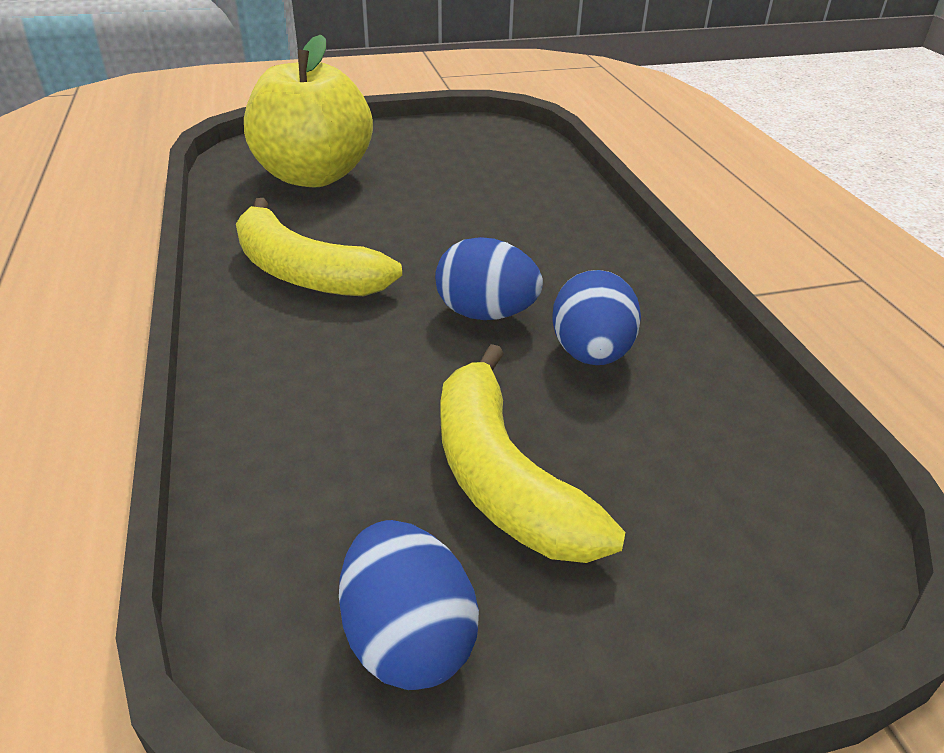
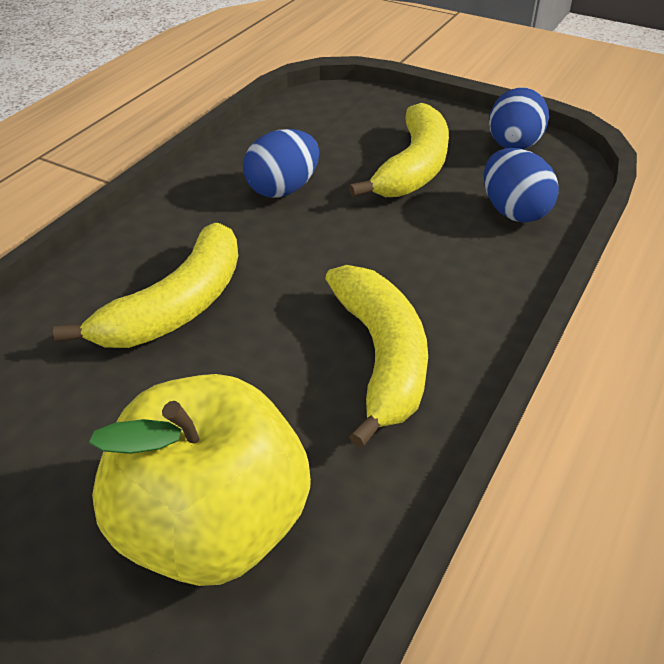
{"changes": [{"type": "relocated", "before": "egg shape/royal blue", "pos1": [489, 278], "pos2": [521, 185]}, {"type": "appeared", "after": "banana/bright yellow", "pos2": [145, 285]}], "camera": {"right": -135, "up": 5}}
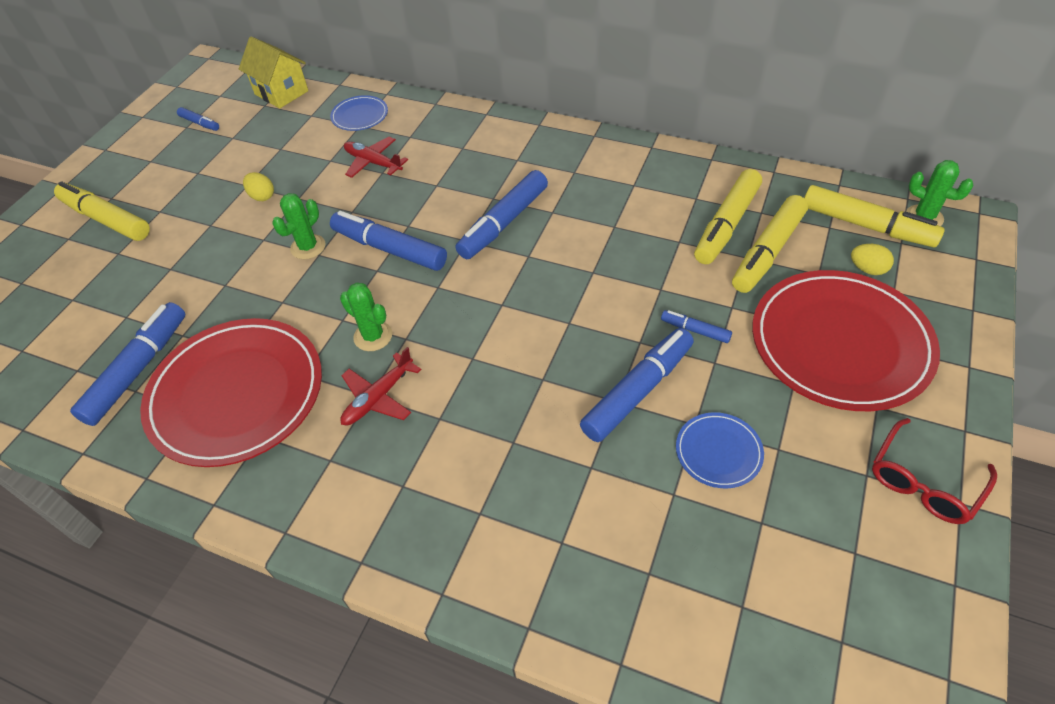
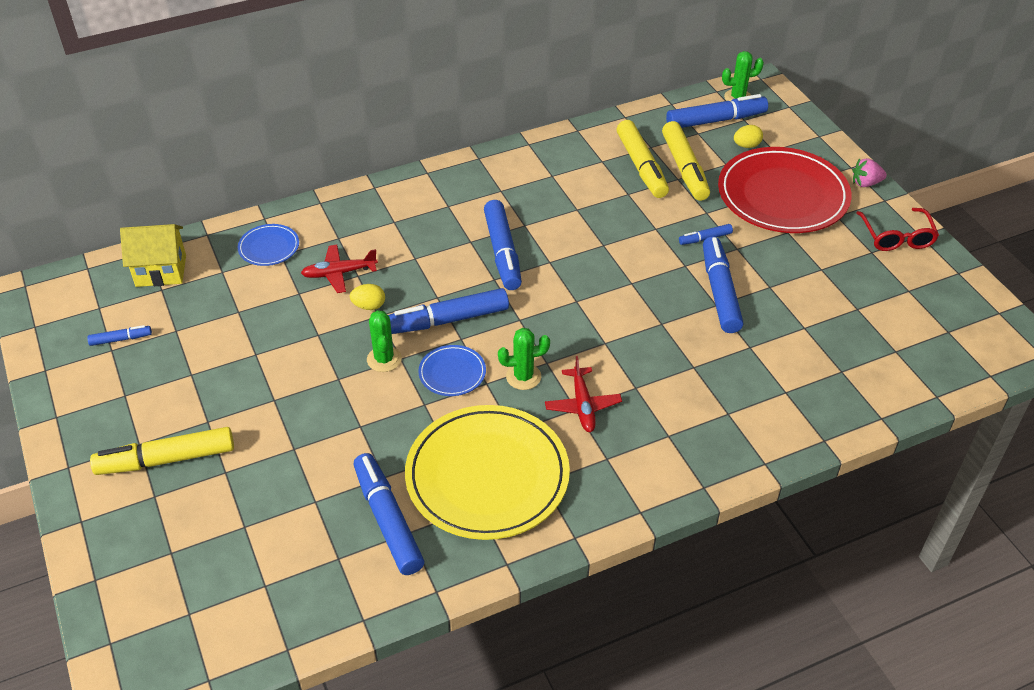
{"changes": [{"type": "relocated", "before": "egg shape/bright yellow", "pos1": [258, 186], "pos2": [367, 297]}, {"type": "colour", "before": "marker/bright yellow", "after": "marker/royal blue", "pos1": [874, 216], "pos2": [717, 111]}, {"type": "colour", "before": "plate/scarlet", "after": "plate/bright yellow", "pos1": [231, 392], "pos2": [487, 472]}, {"type": "relocated", "before": "plate/royal blue", "pos1": [720, 450], "pos2": [452, 370]}, {"type": "appeared", "after": "strawberry/rosy", "pos2": [869, 172]}], "camera": {"right": -50, "up": -5}}
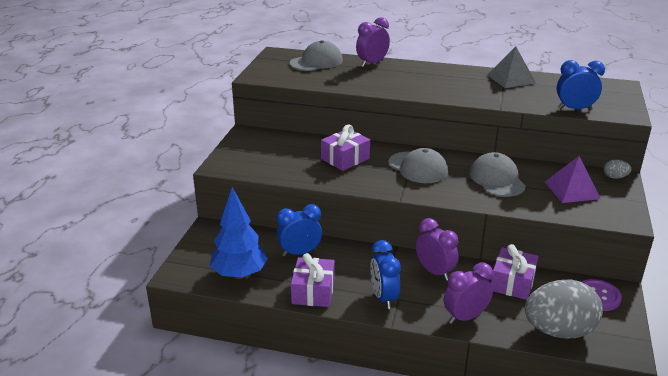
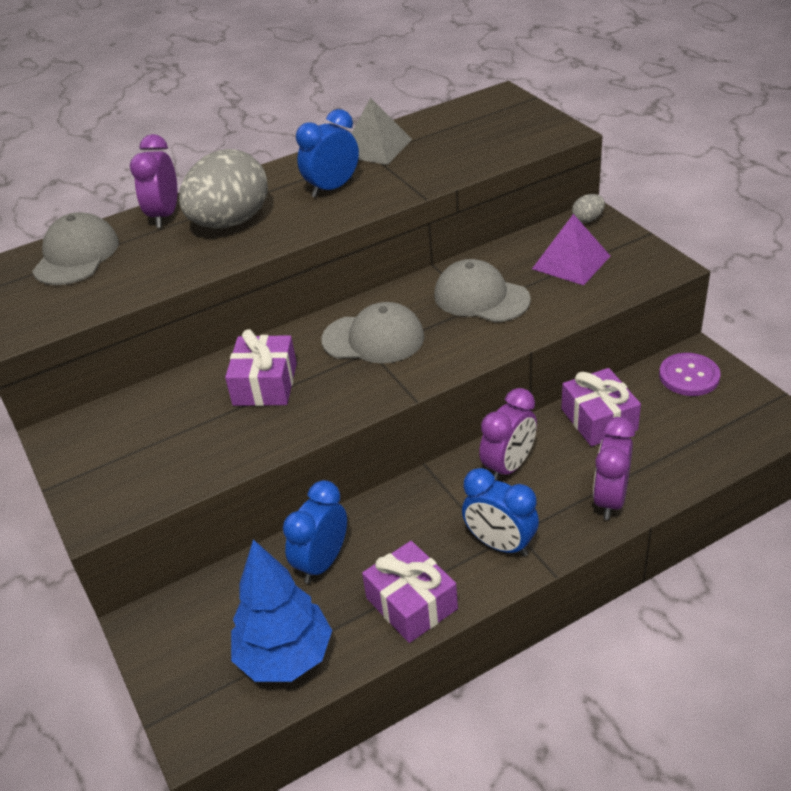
{"changes": [{"type": "relocated", "before": "bedside clock/royal blue", "pos1": [581, 85], "pos2": [327, 153]}, {"type": "spun", "before": "bedside clock/purple", "pos1": [437, 249], "pos2": [508, 434], "turn": 120}, {"type": "relocated", "before": "egg shape/gray", "pos1": [564, 309], "pos2": [223, 189]}], "camera": {"right": -40, "up": 10}}
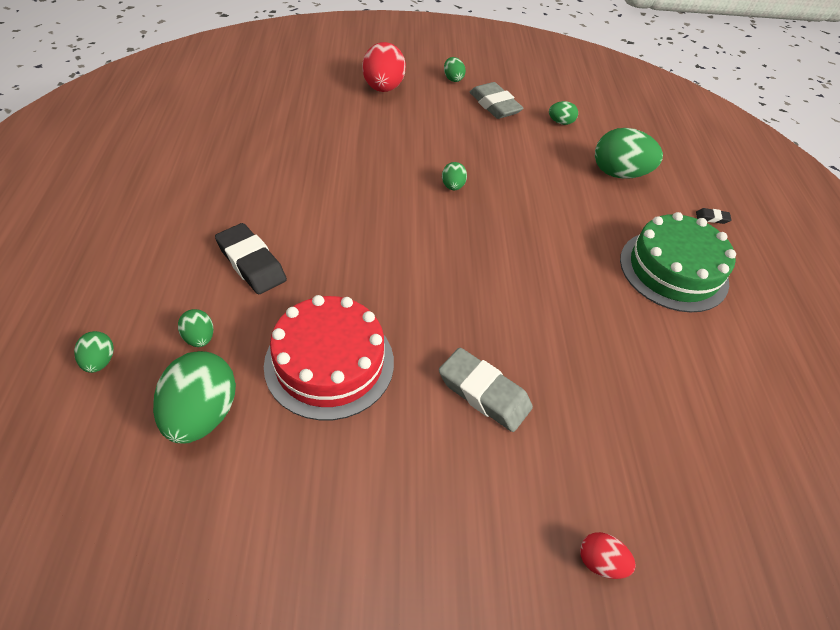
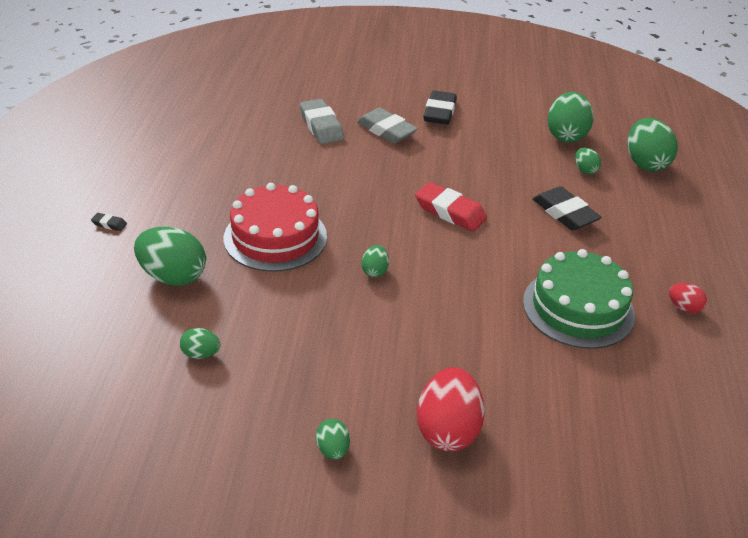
{"changes": [{"type": "relocated", "before": "eraser/gray", "pos1": [497, 100], "pos2": [322, 121]}, {"type": "relocated", "before": "layer cake/leaf-green", "pos1": [678, 262], "pos2": [579, 299]}, {"type": "relocated", "before": "layer cake/scarlet", "pos1": [329, 357], "pos2": [275, 227]}, {"type": "size", "before": "egg shape/leaf-green", "pos1": [94, 352], "pos2": [652, 144], "scale": 2.0}, {"type": "relocated", "before": "egg shape/scarlet", "pos1": [608, 555], "pos2": [688, 298]}, {"type": "appeared", "after": "eraser/ebony", "pos2": [440, 107]}, {"type": "appeared", "after": "eraser/scarlet", "pos2": [451, 206]}], "camera": {"right": -170, "up": -10}}
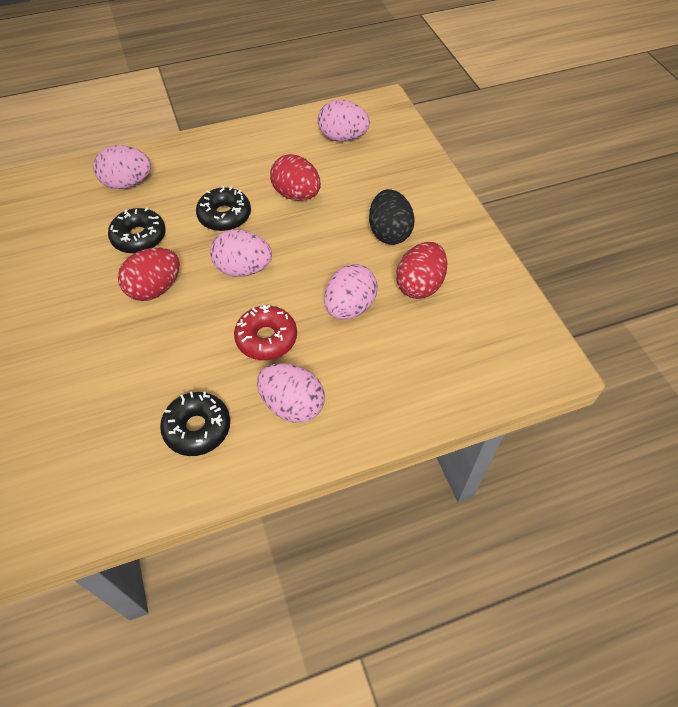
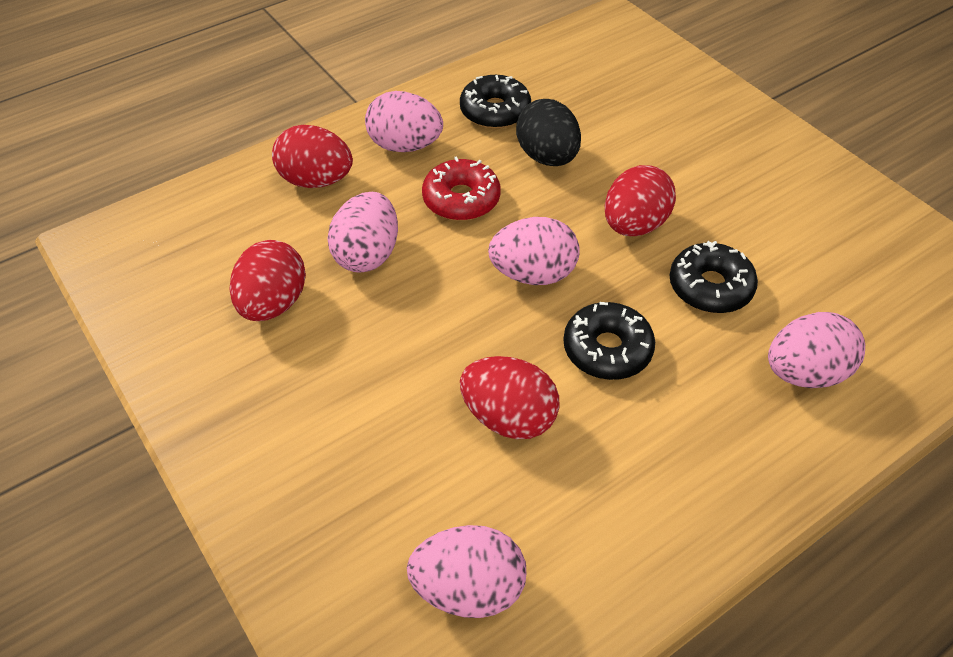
{"changes": [{"type": "relocated", "before": "egg shape/ebony", "pos1": [392, 217], "pos2": [548, 132]}, {"type": "appeared", "after": "egg shape/scarlet", "pos2": [312, 156]}], "camera": {"right": 165, "up": -5}}
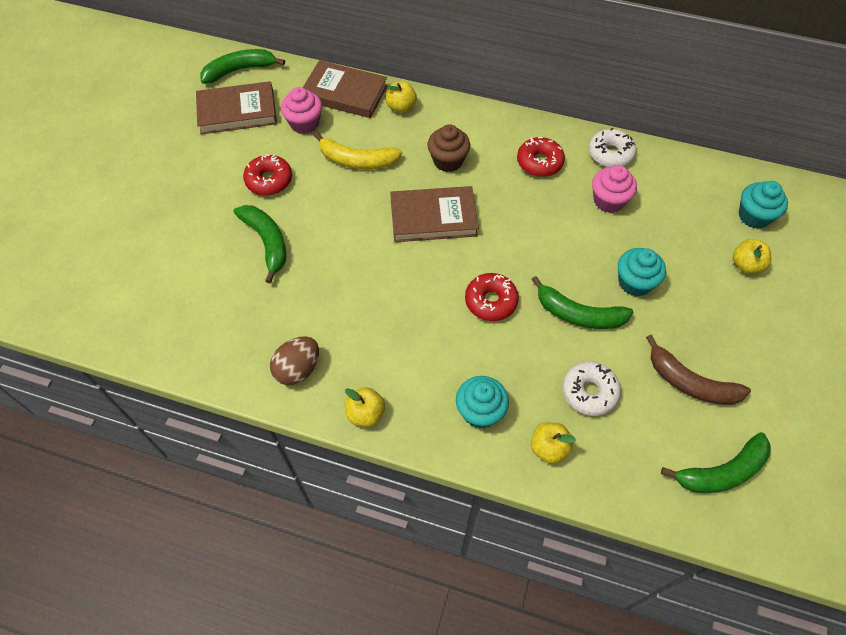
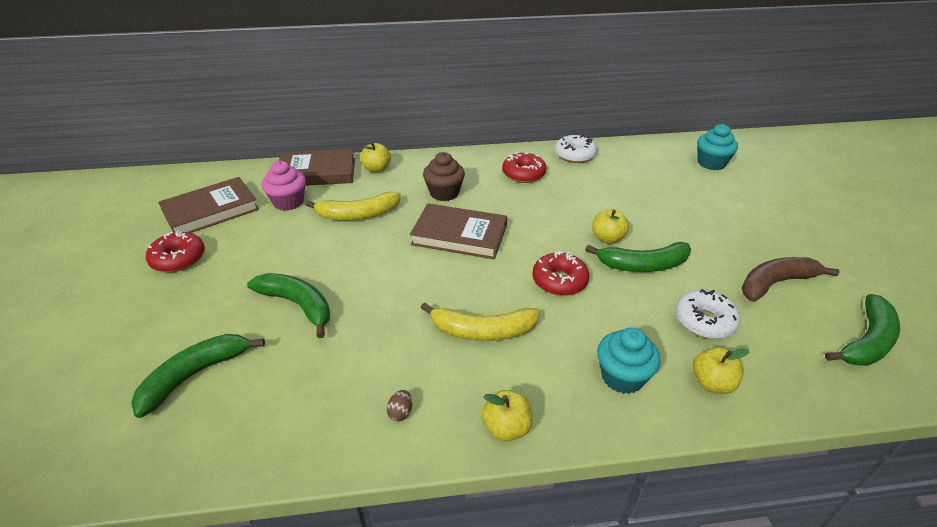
{"changes": [{"type": "relocated", "before": "banana/leaf-green", "pos1": [243, 66], "pos2": [198, 376]}, {"type": "relocated", "before": "glazed donut/scarlet", "pos1": [267, 174], "pos2": [175, 251]}, {"type": "missing", "before": "cupcake/rosy", "pos1": [614, 189]}, {"type": "spun", "before": "book/russet", "pos1": [434, 214], "pos2": [458, 231], "turn": 45}, {"type": "relocated", "before": "toy apple/bright yellow", "pos1": [752, 256], "pos2": [610, 226]}, {"type": "missing", "before": "cupcake/turquoise", "pos1": [642, 272]}, {"type": "spun", "before": "banana/russet", "pos1": [698, 370], "pos2": [791, 279], "turn": 150}, {"type": "size", "before": "egg shape/russet", "pos1": [294, 361], "pos2": [399, 405], "scale": 0.47}, {"type": "appeared", "after": "banana/bright yellow", "pos2": [480, 321]}], "camera": {"right": -25, "up": -20}}
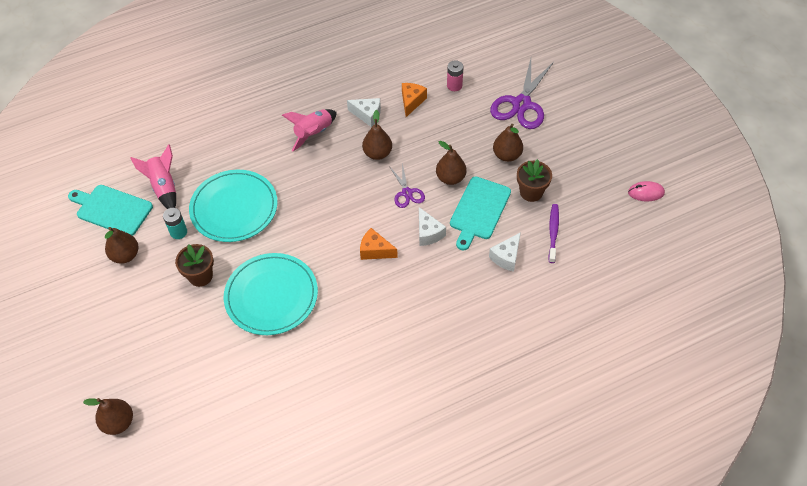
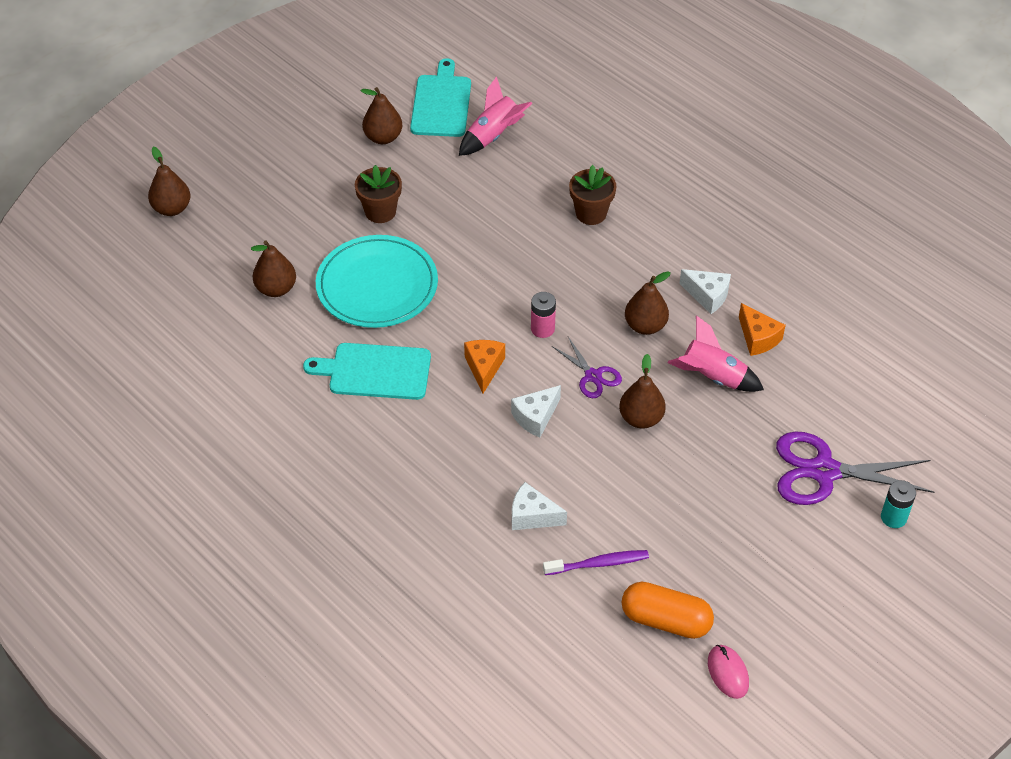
{"changes": [{"type": "relocated", "before": "power cell/rosy", "pos1": [455, 75], "pos2": [543, 315]}, {"type": "spun", "before": "cheese/bright orange", "pos1": [414, 100], "pos2": [762, 329], "turn": 60}, {"type": "spun", "before": "cheese/pure white", "pos1": [364, 112], "pos2": [705, 291], "turn": -60}, {"type": "relocated", "before": "spaceship/rosy", "pos1": [309, 130], "pos2": [715, 353]}, {"type": "relocated", "before": "toy pear/russet", "pos1": [508, 143], "pos2": [273, 269]}, {"type": "relocated", "before": "flower pot/russet", "pos1": [534, 180], "pos2": [592, 195]}, {"type": "spun", "before": "pair of scissors/purple", "pos1": [407, 185], "pos2": [587, 367], "turn": -90}, {"type": "missing", "before": "plate/turquoise", "pos1": [233, 206]}, {"type": "relocated", "before": "chopping board/turquoise", "pos1": [480, 213], "pos2": [367, 371]}, {"type": "relocated", "before": "power cell/turquoise", "pos1": [175, 223], "pos2": [898, 504]}, {"type": "appeared", "after": "capsule/bright orange", "pos2": [668, 610]}], "camera": {"right": 70, "up": -5}}
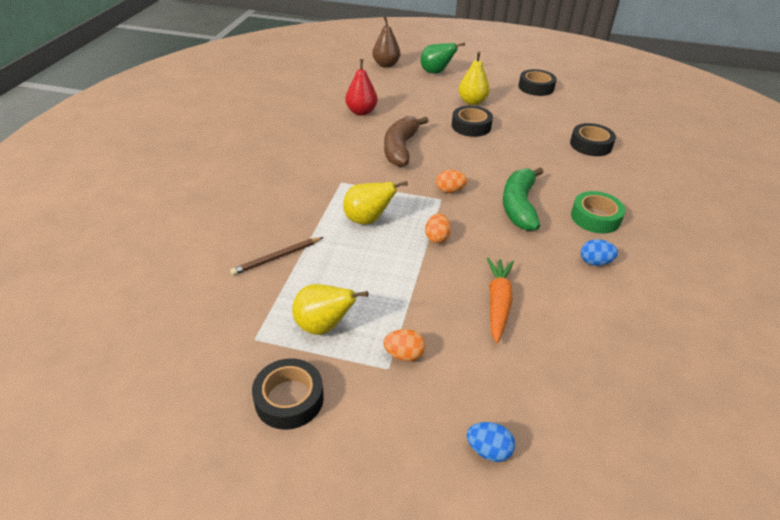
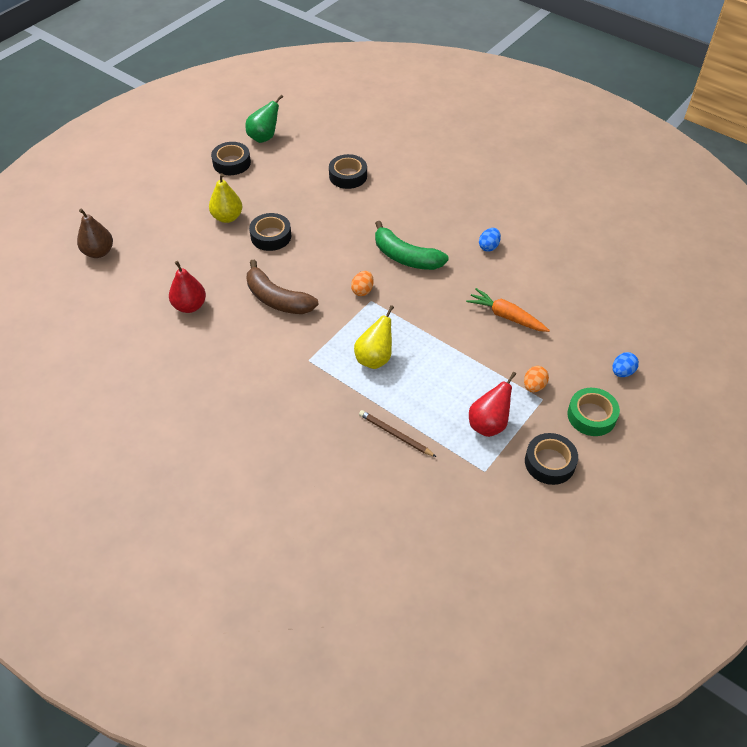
{"changes": [{"type": "relocated", "before": "toy pear/leaf-green", "pos1": [442, 58], "pos2": [264, 119]}, {"type": "relocated", "before": "roll of tape/leaf-green", "pos1": [598, 212], "pos2": [593, 412]}, {"type": "missing", "before": "egg shape/bright orange", "pos1": [438, 228]}, {"type": "spun", "before": "lead pencil/russet", "pos1": [276, 256], "pos2": [397, 433], "turn": 135}, {"type": "colour", "before": "toy pear/bright yellow", "after": "toy pear/scarlet", "pos1": [330, 309], "pos2": [492, 404]}], "camera": {"right": -65, "up": 10}}
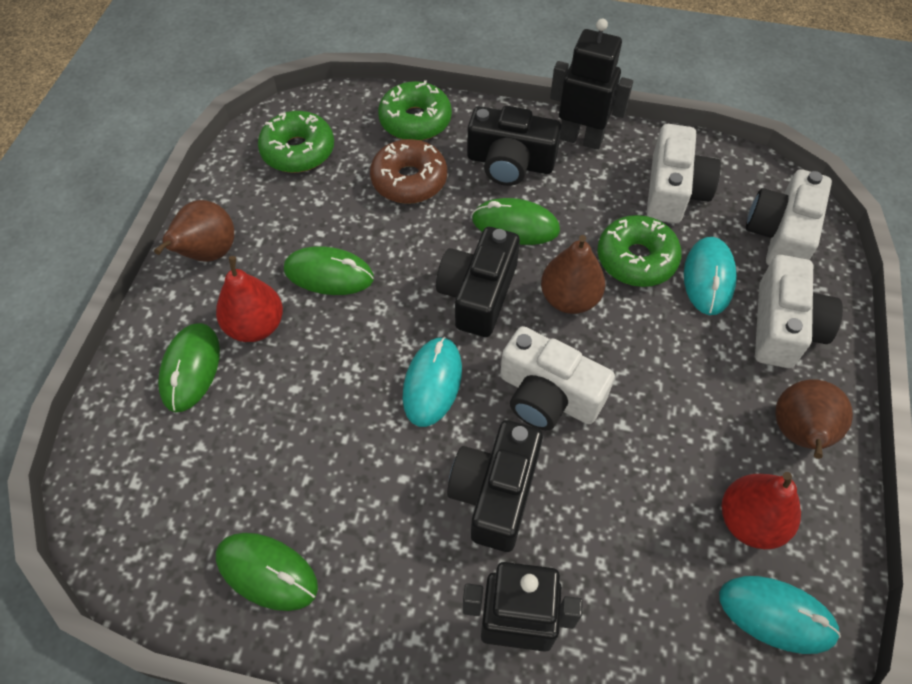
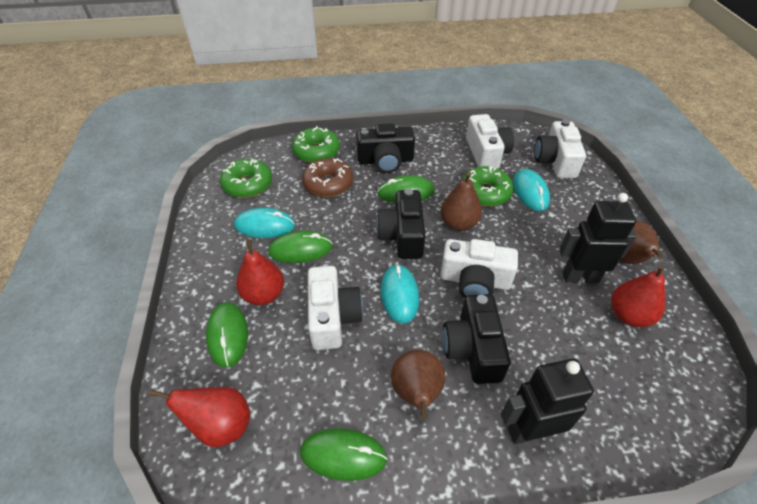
{"changes": [{"type": "relocated", "before": "robot figure/ebony", "pos1": [591, 84], "pos2": [598, 238]}, {"type": "relocated", "before": "toy pear/russet", "pos1": [194, 231], "pos2": [418, 384]}, {"type": "relocated", "before": "photo camera/pure white", "pos1": [799, 311], "pos2": [335, 308]}, {"type": "relocated", "before": "computer mouse/turquoise", "pos1": [780, 615], "pos2": [264, 223]}, {"type": "appeared", "after": "toy pear/scarlet", "pos2": [199, 417]}], "camera": {"right": -20, "up": -10}}
